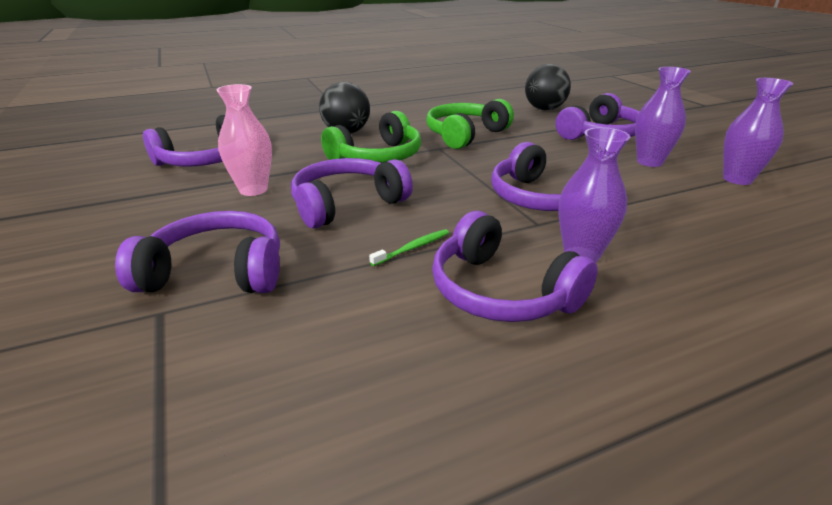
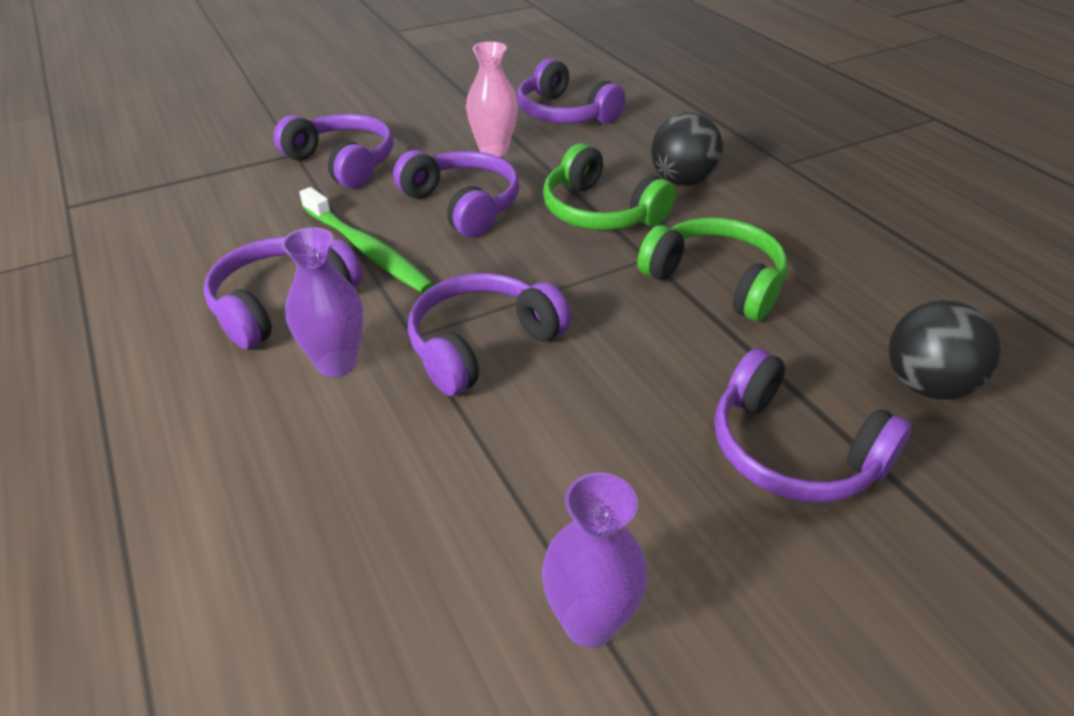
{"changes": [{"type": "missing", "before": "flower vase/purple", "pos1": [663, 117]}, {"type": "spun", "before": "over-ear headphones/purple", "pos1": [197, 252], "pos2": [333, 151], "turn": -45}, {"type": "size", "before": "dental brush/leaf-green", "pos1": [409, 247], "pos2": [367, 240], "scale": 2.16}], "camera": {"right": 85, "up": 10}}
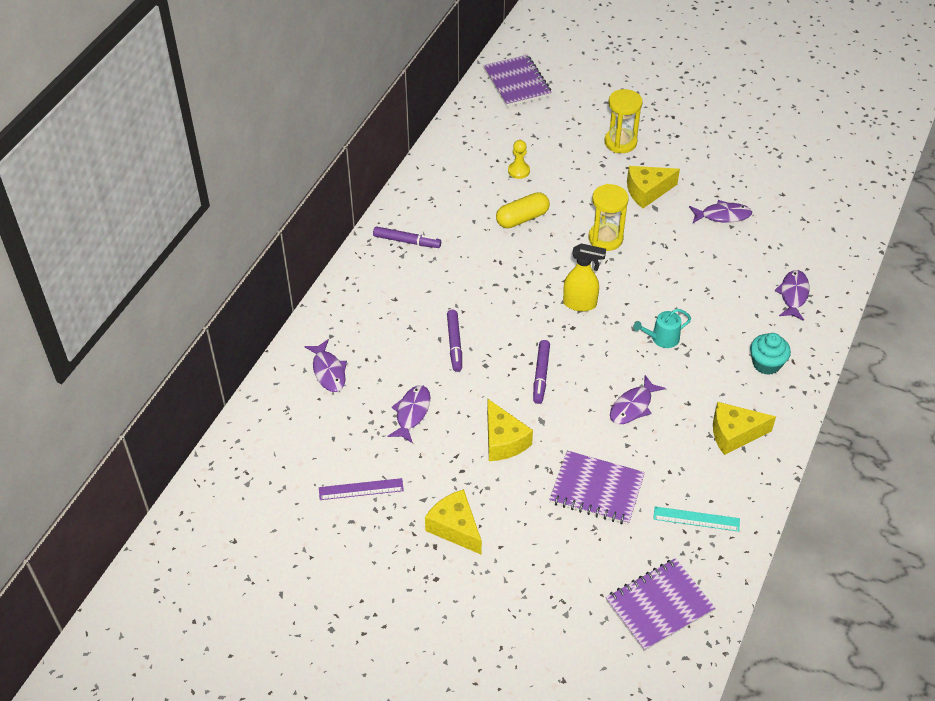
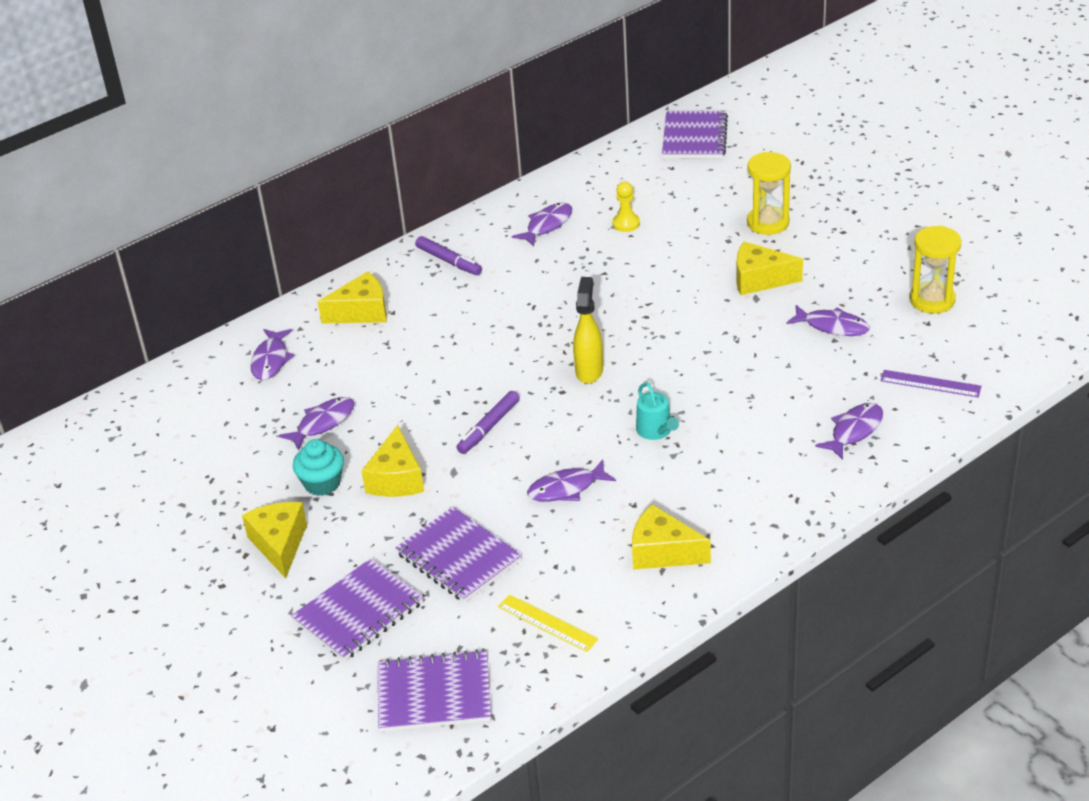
{"changes": [{"type": "relocated", "before": "sand timer/bright yellow", "pos1": [608, 217], "pos2": [935, 270]}, {"type": "missing", "before": "capsule/bright yellow", "pos1": [523, 210]}, {"type": "spun", "before": "sprayer/bright yellow", "pos1": [584, 277], "pos2": [588, 330], "turn": -120}, {"type": "spun", "before": "watering can/turquoise", "pos1": [662, 328], "pos2": [657, 411], "turn": -120}, {"type": "missing", "before": "marker/purple", "pos1": [454, 341]}, {"type": "relocated", "before": "cupcake/turquoise", "pos1": [770, 354], "pos2": [318, 467]}, {"type": "relocated", "before": "measuring stick/purple", "pos1": [361, 489], "pos2": [930, 383]}, {"type": "colour", "before": "measuring stick/turquoise", "after": "measuring stick/bright yellow", "pos1": [696, 519], "pos2": [548, 623]}, {"type": "appeared", "after": "fish/purple", "pos2": [542, 225]}, {"type": "appeared", "after": "cheese/bright yellow", "pos2": [352, 297]}, {"type": "appeared", "after": "notebook/purple", "pos2": [357, 609]}], "camera": {"right": 30, "up": -10}}
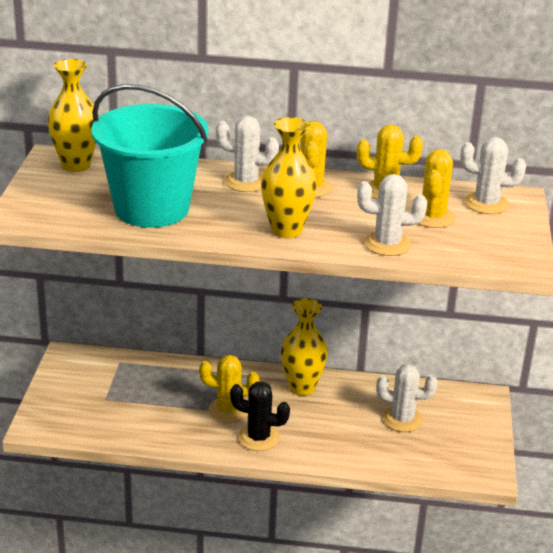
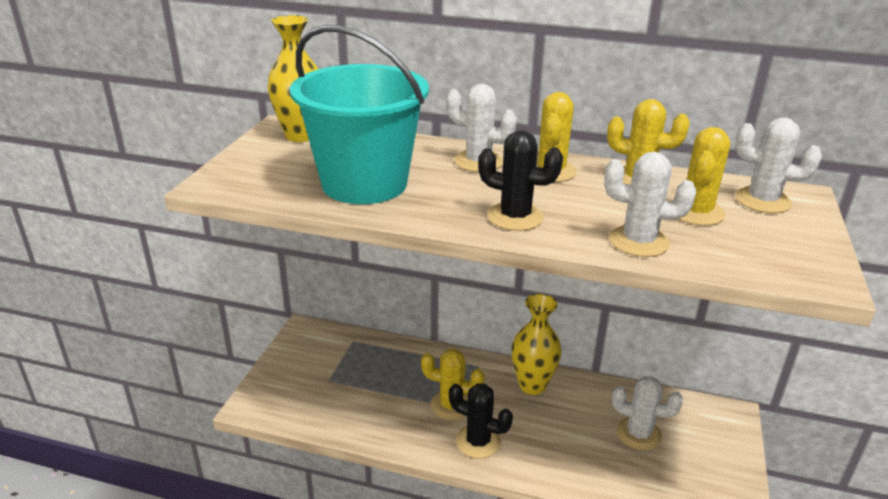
{"changes": [{"type": "exchanged", "before": "flower vase/bright yellow", "after": "saguaro cactus/ebony", "pos1": [289, 177], "pos2": [520, 180]}], "camera": {"right": 10, "up": 0}}
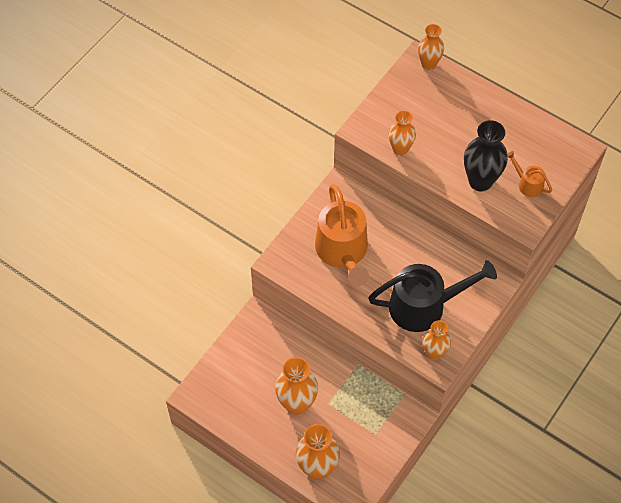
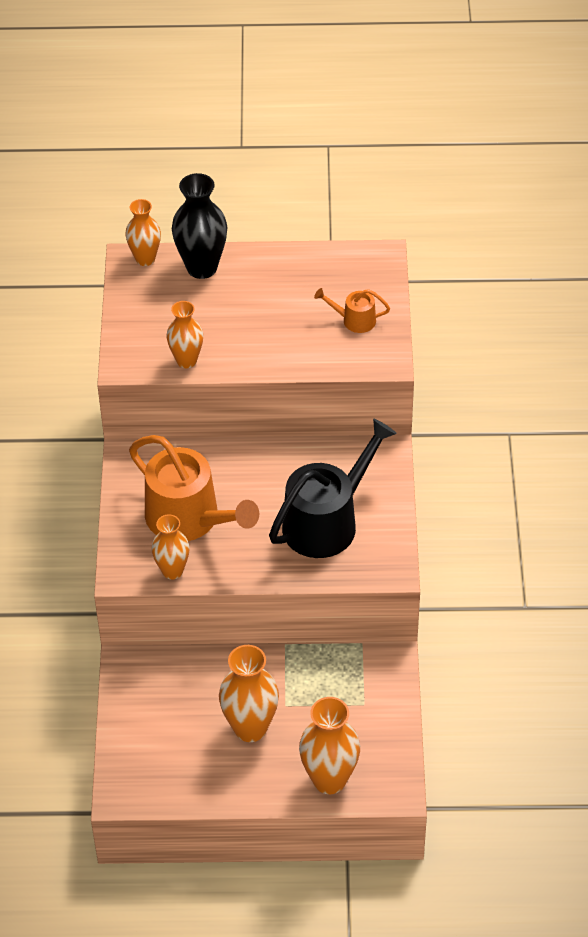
{"changes": [{"type": "relocated", "before": "flower vase/ebony", "pos1": [486, 156], "pos2": [199, 226]}, {"type": "relocated", "before": "flower vase/bright orange", "pos1": [437, 340], "pos2": [170, 547]}], "camera": {"right": -35, "up": -10}}
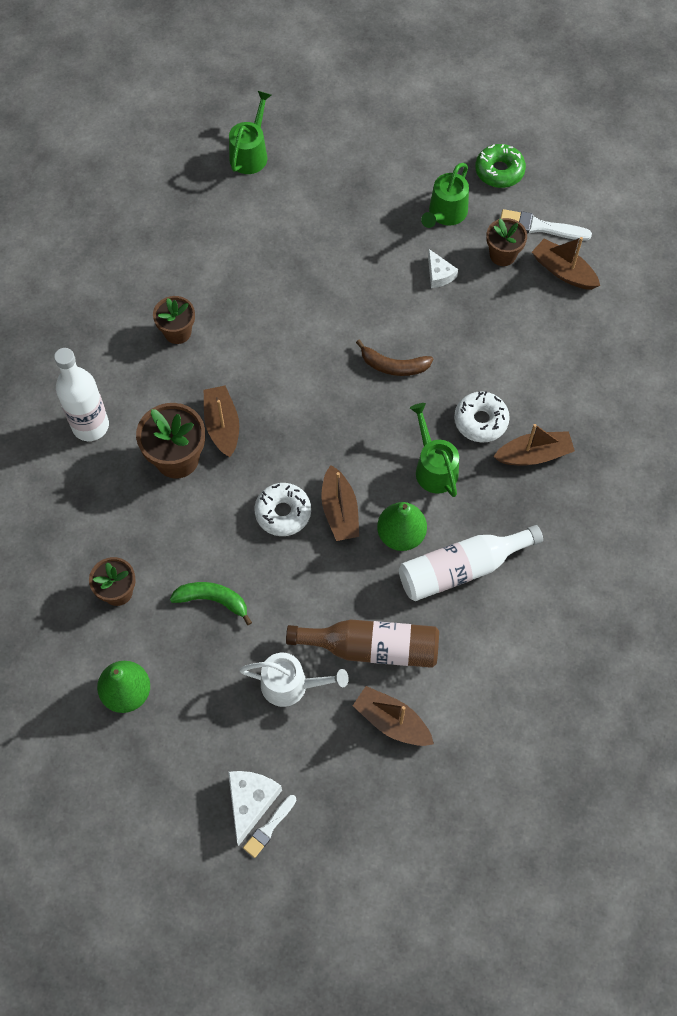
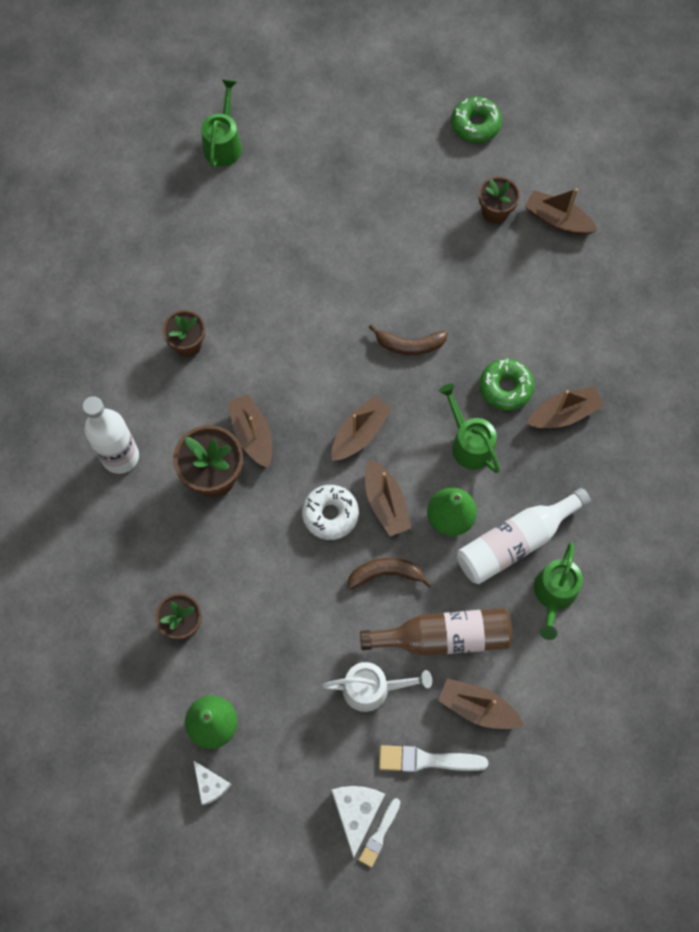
{"changes": [{"type": "relocated", "before": "watering can/leaf-green", "pos1": [445, 195], "pos2": [558, 591]}, {"type": "relocated", "before": "brush/pure white", "pos1": [546, 224], "pos2": [433, 758]}, {"type": "relocated", "before": "cheese/pure white", "pos1": [443, 268], "pos2": [212, 782]}, {"type": "colour", "before": "glazed donut/pure white", "after": "glazed donut/leaf-green", "pos1": [482, 417], "pos2": [507, 385]}, {"type": "missing", "before": "banana/leaf-green", "pos1": [211, 603]}, {"type": "appeared", "after": "toy boat/russet", "pos2": [362, 428]}, {"type": "appeared", "after": "banana/russet", "pos2": [390, 574]}], "camera": {"right": -10, "up": 5}}
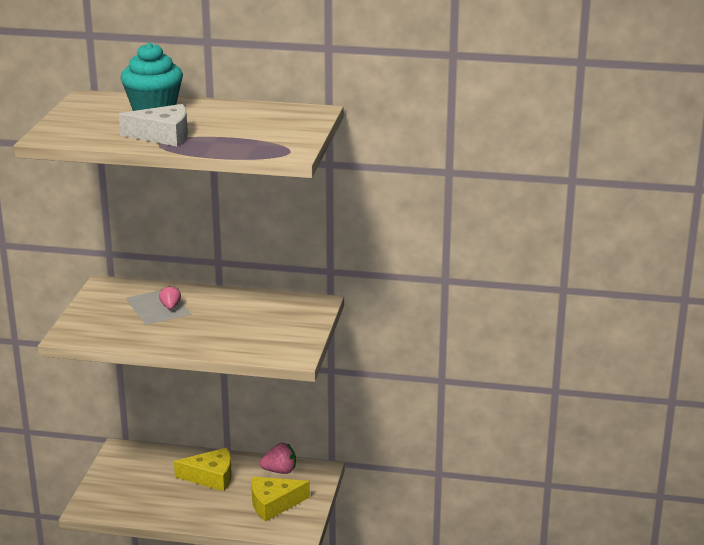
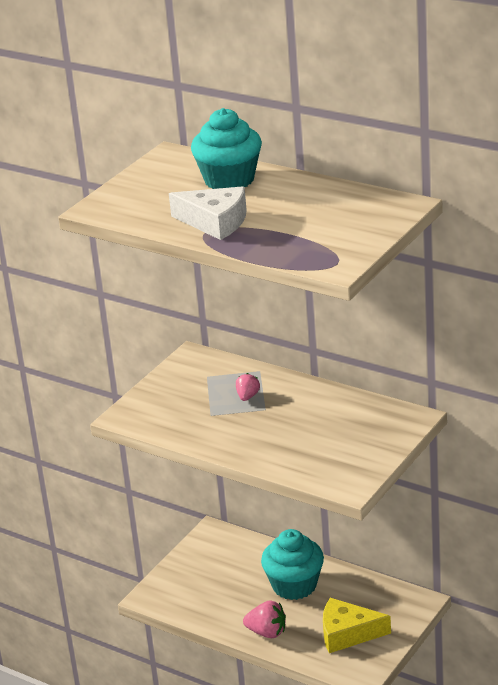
{"changes": [{"type": "relocated", "before": "strawberry/rosy", "pos1": [278, 458], "pos2": [264, 619]}, {"type": "exchanged", "before": "cheese/bright yellow", "after": "cupcake/turquoise", "pos1": [203, 469], "pos2": [292, 564]}], "camera": {"right": 25, "up": 5}}
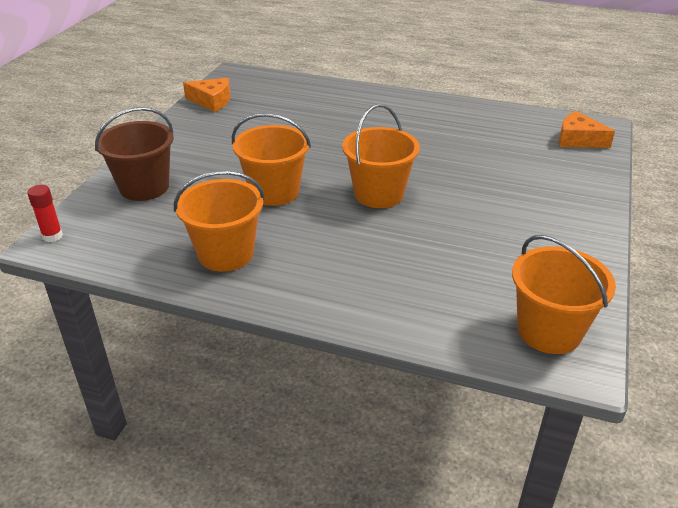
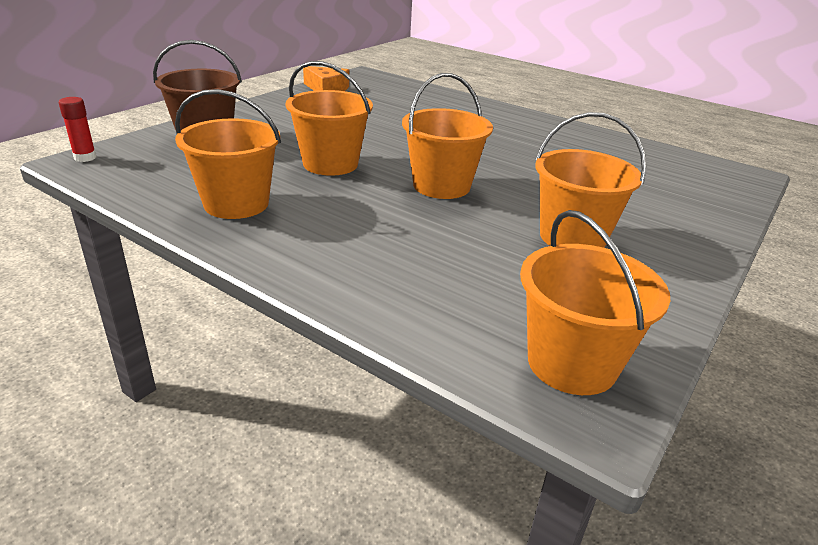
{"changes": [{"type": "missing", "before": "cheese/bright orange", "pos1": [587, 129]}, {"type": "appeared", "after": "bucket/bright orange", "pos2": [590, 180]}], "camera": {"right": 15, "up": -5}}
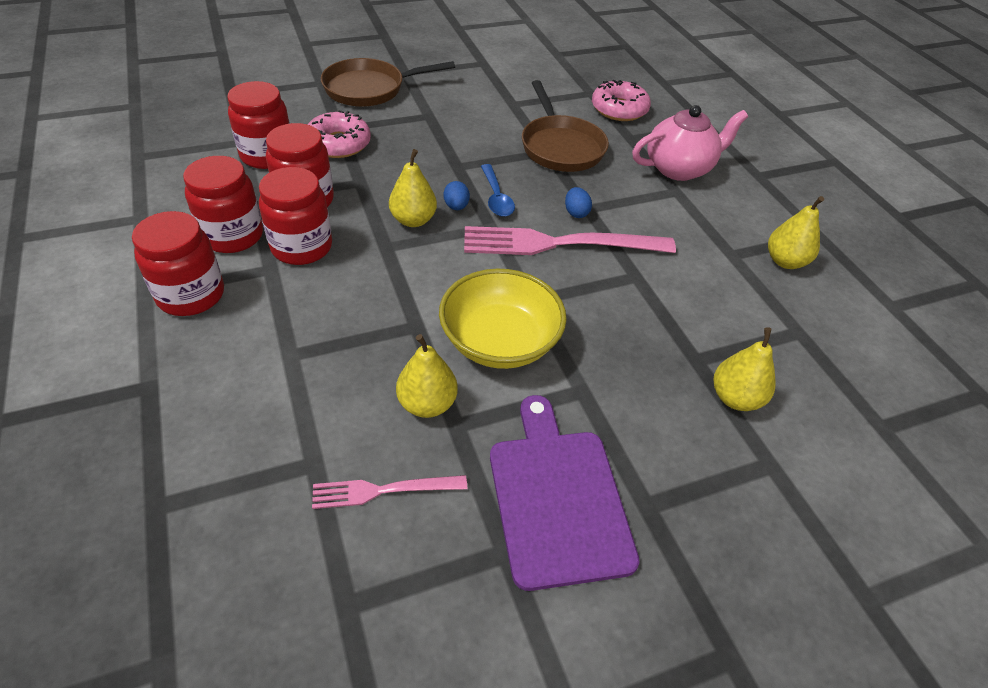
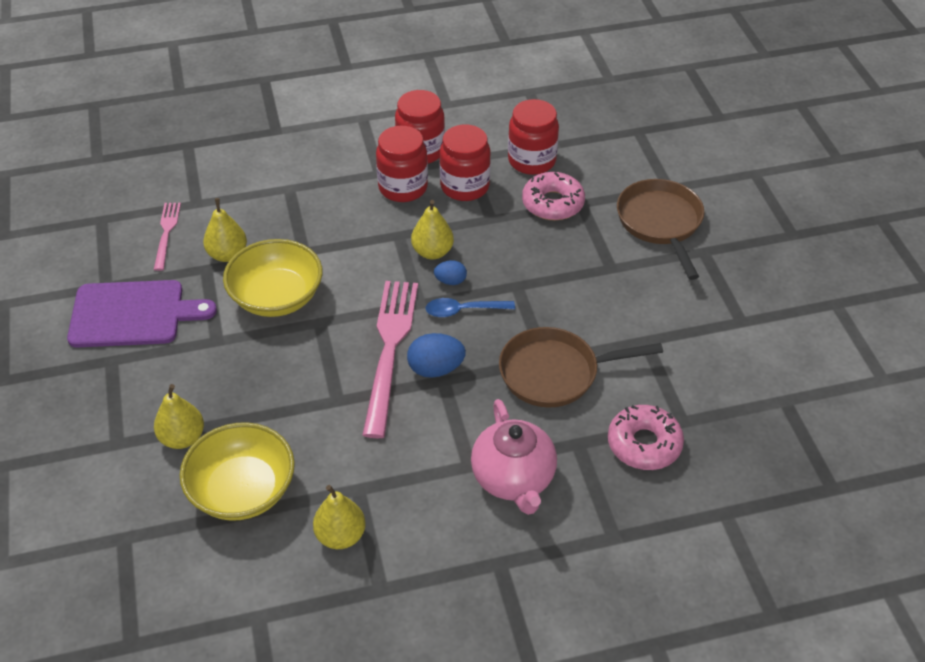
{"changes": [{"type": "size", "before": "egg shape/royal blue", "pos1": [578, 202], "pos2": [436, 355], "scale": 1.65}, {"type": "missing", "before": "jar/scarlet", "pos1": [178, 263]}, {"type": "appeared", "after": "deep dish/bright yellow", "pos2": [237, 471]}], "camera": {"right": 100, "up": 0}}
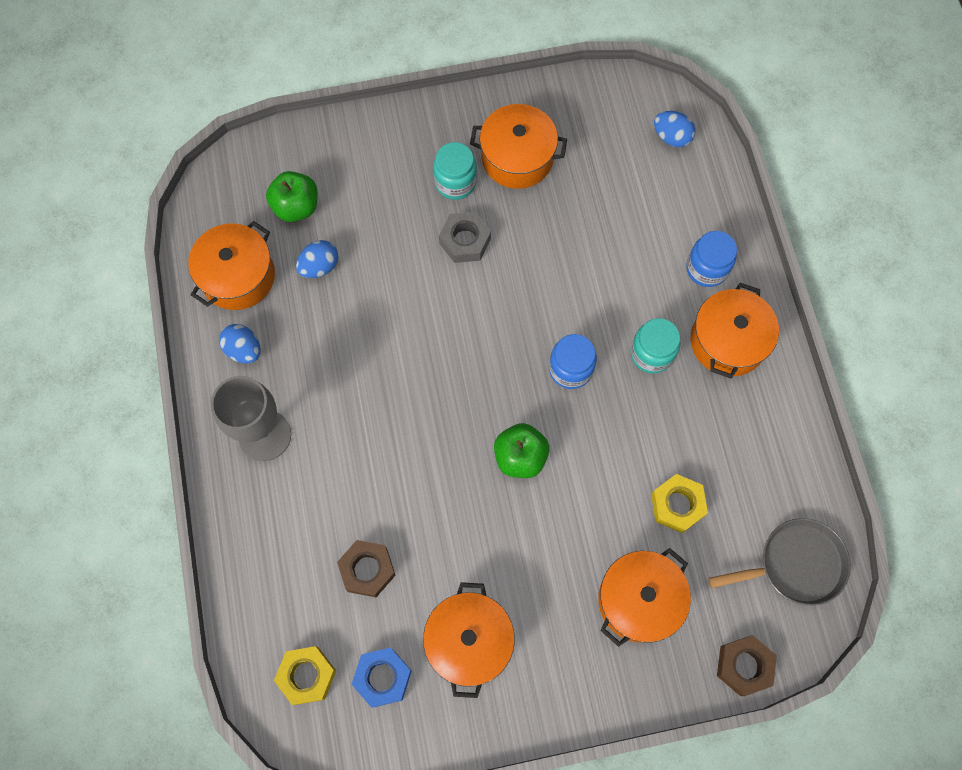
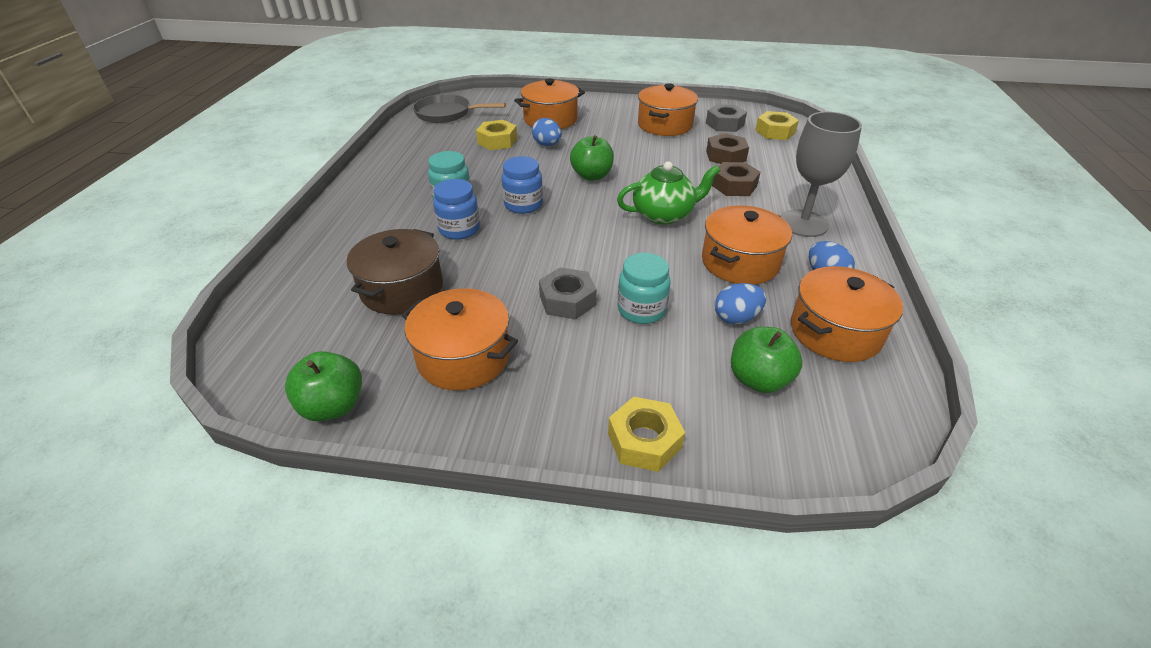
{"changes": [{"type": "relocated", "before": "egg shape/royal blue", "pos1": [675, 129], "pos2": [547, 132]}, {"type": "relocated", "before": "jar/turquoise", "pos1": [455, 171], "pos2": [644, 288]}, {"type": "relocated", "before": "jar/royal blue", "pos1": [711, 259], "pos2": [456, 209]}, {"type": "relocated", "before": "stockpot/bright orange", "pos1": [735, 331], "pos2": [747, 245]}, {"type": "relocated", "before": "nut/russet", "pos1": [747, 665], "pos2": [736, 179]}, {"type": "colour", "before": "nut/royal blue", "after": "nut/gray", "pos1": [382, 677], "pos2": [726, 118]}, {"type": "appeared", "after": "teapot/leaf-green", "pos2": [668, 193]}, {"type": "appeared", "after": "stockpot/russet", "pos2": [395, 272]}, {"type": "appeared", "after": "toy apple/leaf-green", "pos2": [323, 386]}, {"type": "appeared", "after": "nut/bright yellow", "pos2": [646, 434]}], "camera": {"right": -160, "up": -30}}
